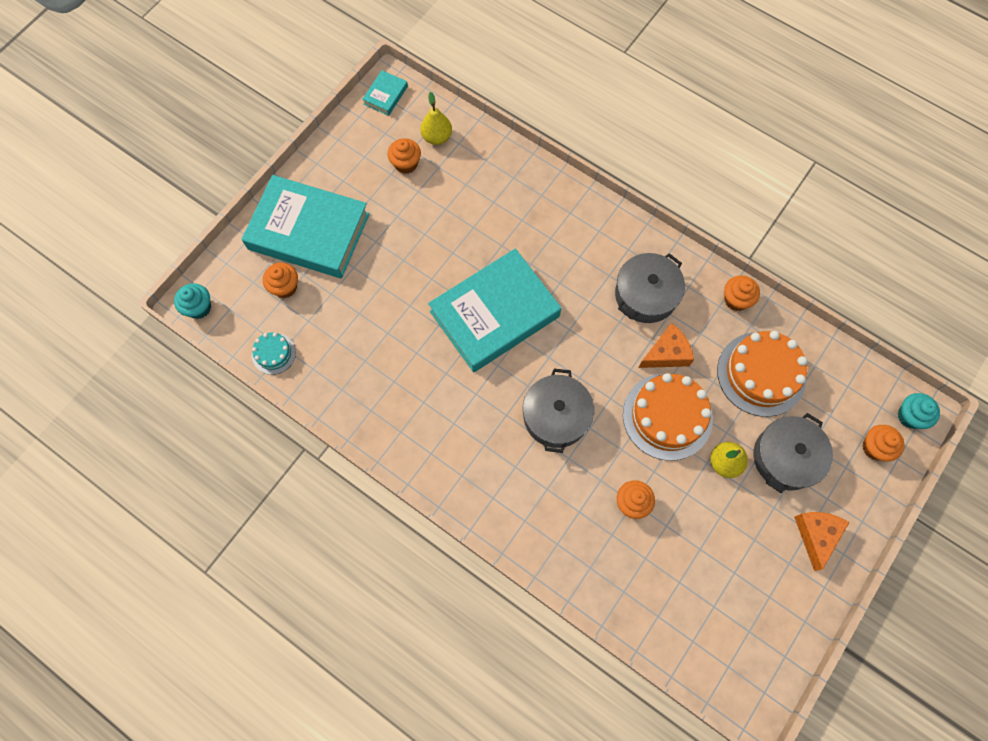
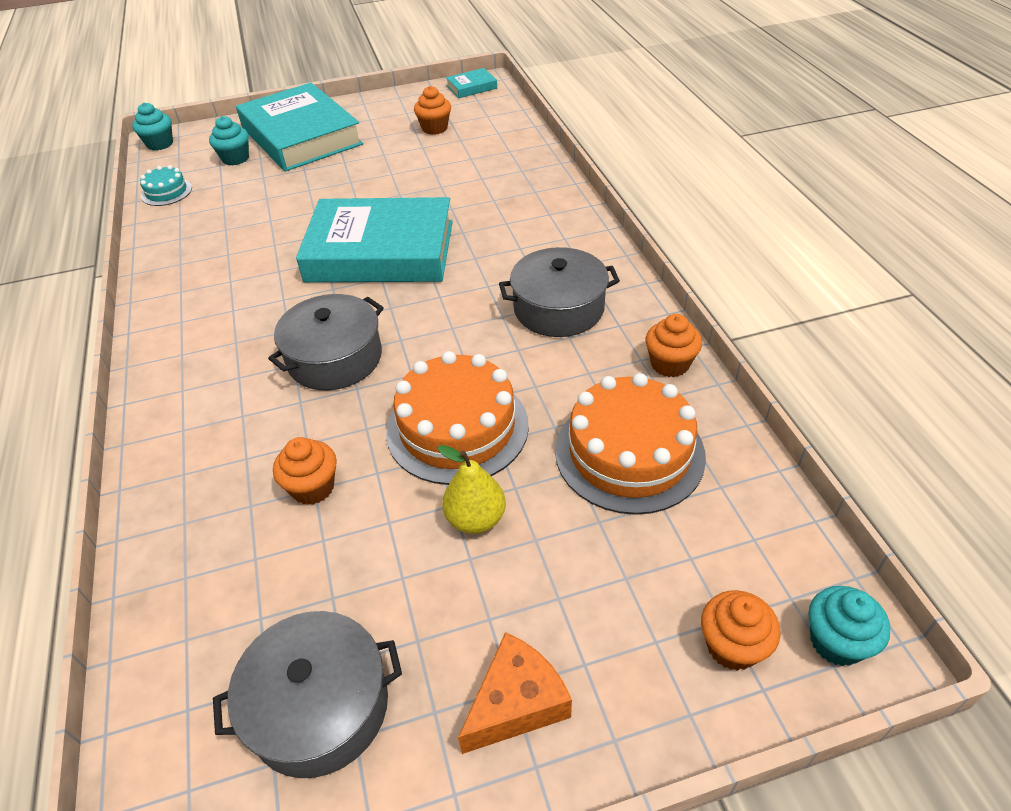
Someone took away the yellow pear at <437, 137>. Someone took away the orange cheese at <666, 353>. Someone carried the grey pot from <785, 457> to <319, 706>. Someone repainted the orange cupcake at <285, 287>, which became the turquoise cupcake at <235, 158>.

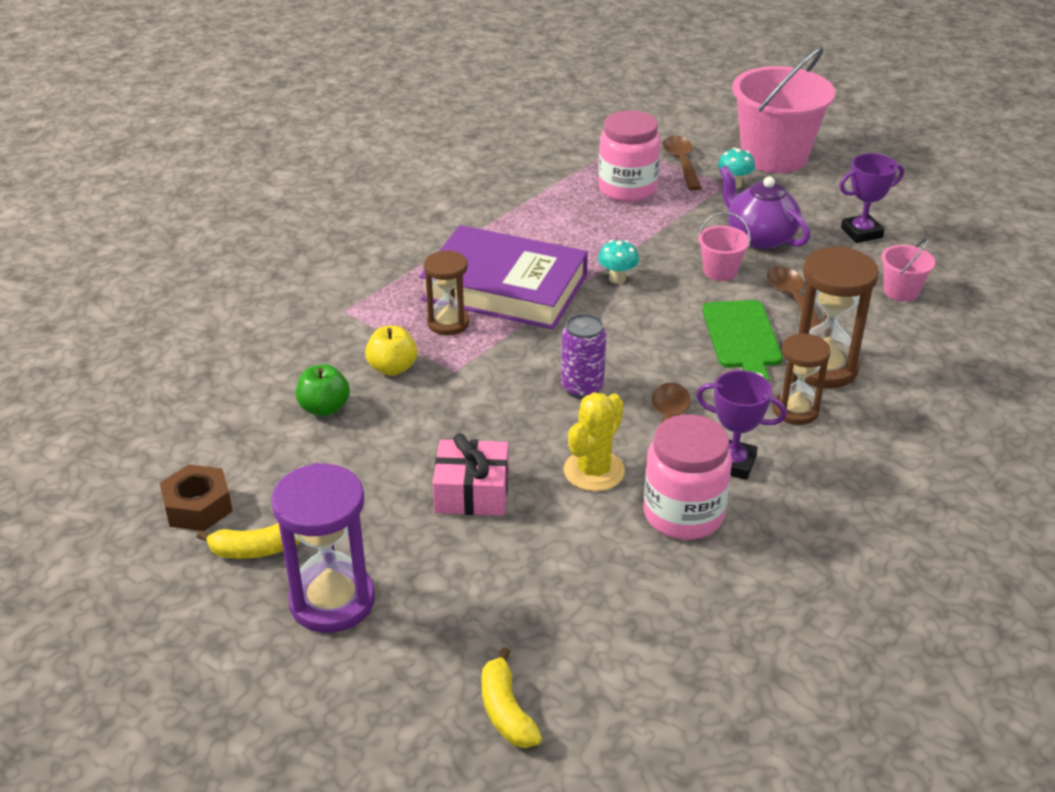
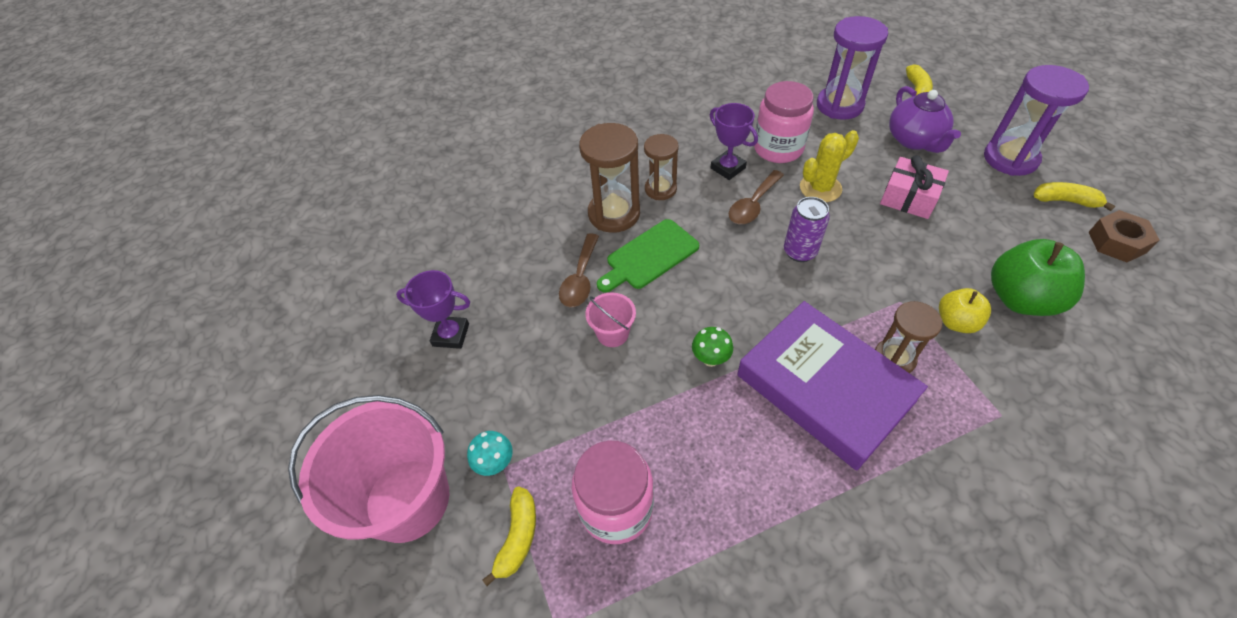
Someone took away the pink bucket at <901, 291>. Someone put down the purple hourglass at <839, 105>. Someone carried the purple teapot from <759, 237> to <914, 140>. Someone swapped the brown spoon at <681, 163> for the yellow banana at <518, 537>. Someone repainted the turquoise mushroom at <617, 278>, which became the green mushroom at <710, 359>. Someone rotated the green cutting board at <742, 338> by 150 degrees counterclockwise. Someone scaled the green apple at <324, 408> by 1.72.

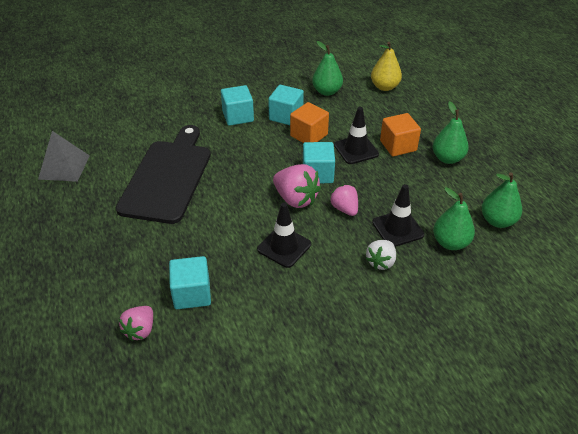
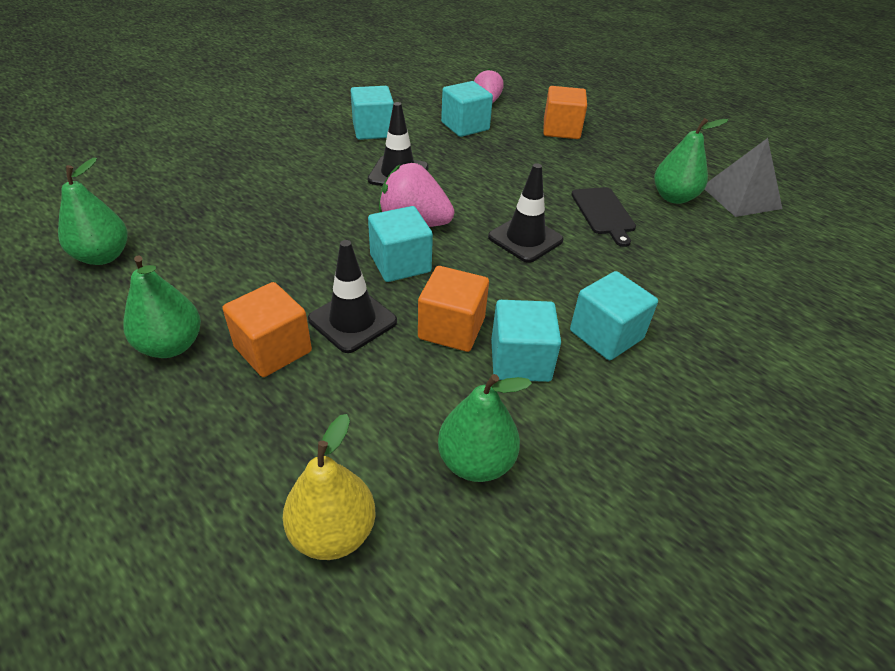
Someone took away the pink strawberry at <344, 209>. Someone took away the white strawberry at <381, 262>. Someone put down the turquoise cube at <373, 130>. Someone put down the orange cube at <561, 130>. Someone carried the black traffic cone from <397, 228> to <525, 239>. Someone carried the green pear from <450, 243> to <673, 197>. Someone scaled the black cutting board at <167, 177> by 0.47.

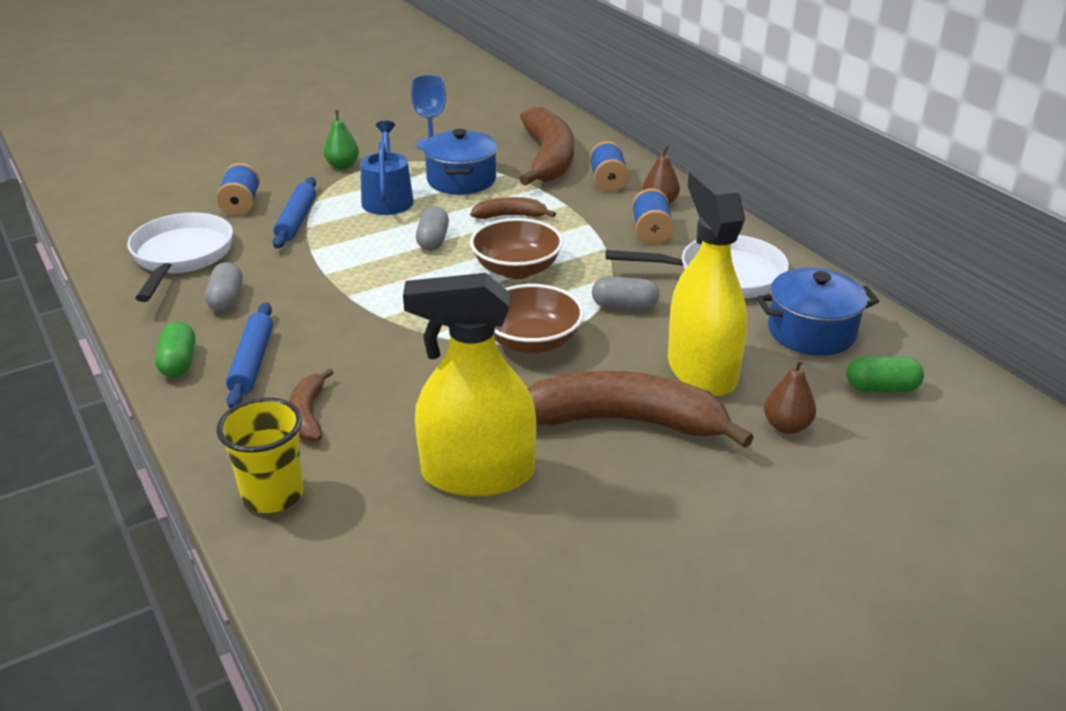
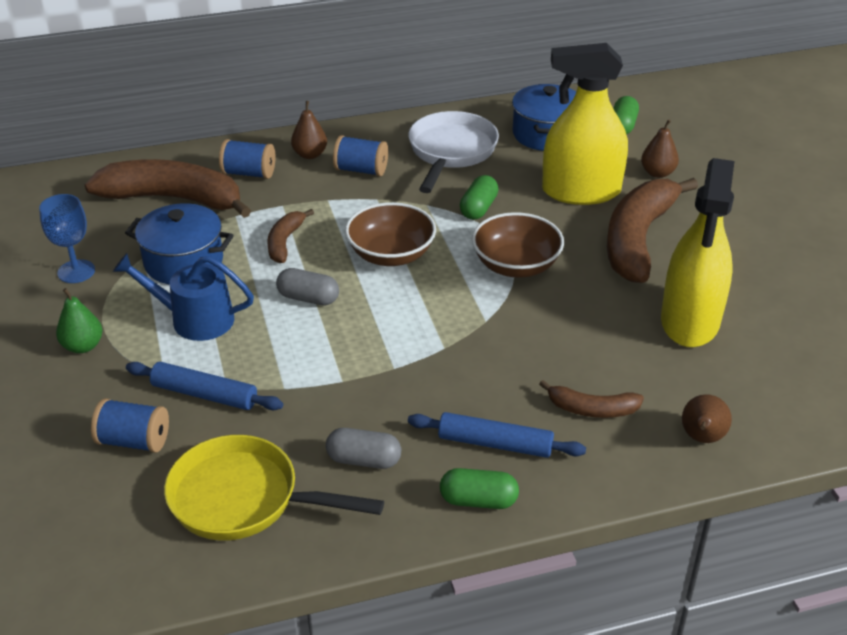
Someone swapped the yellow cup at <273, 494> for the brown pear at <701, 438>. Someone repainted the white pan at <181, 257>, which became the yellow pan at <244, 499>. Someone repainted the grey capsule at <624, 306>, which became the green capsule at <478, 208>.

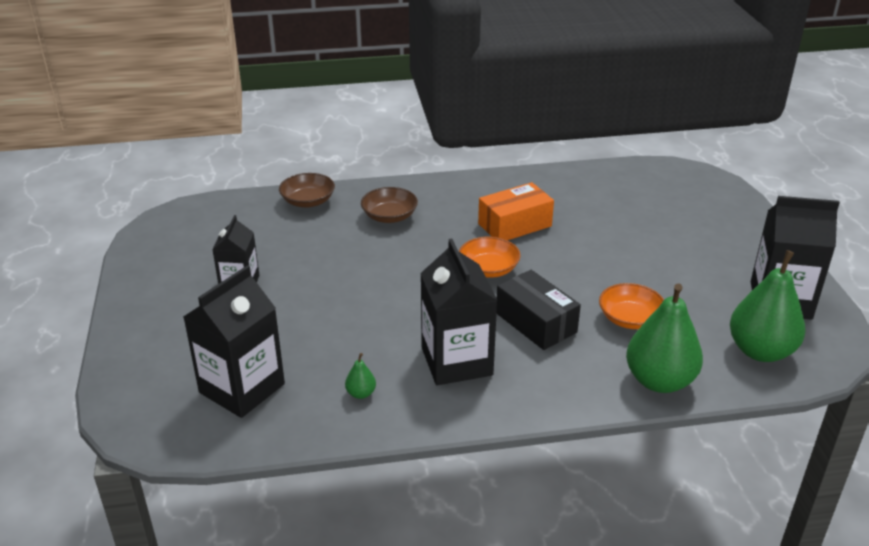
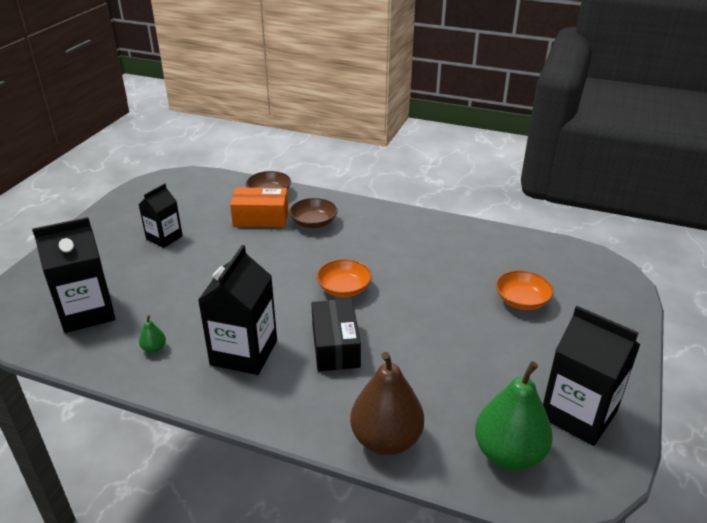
Someone carried the orange box from <515, 225> to <261, 218>. Someone carried the orange bowl from <630, 319> to <521, 301>. Someone repainted the green pear at <659, 381>, which became the brown pear at <386, 439>.

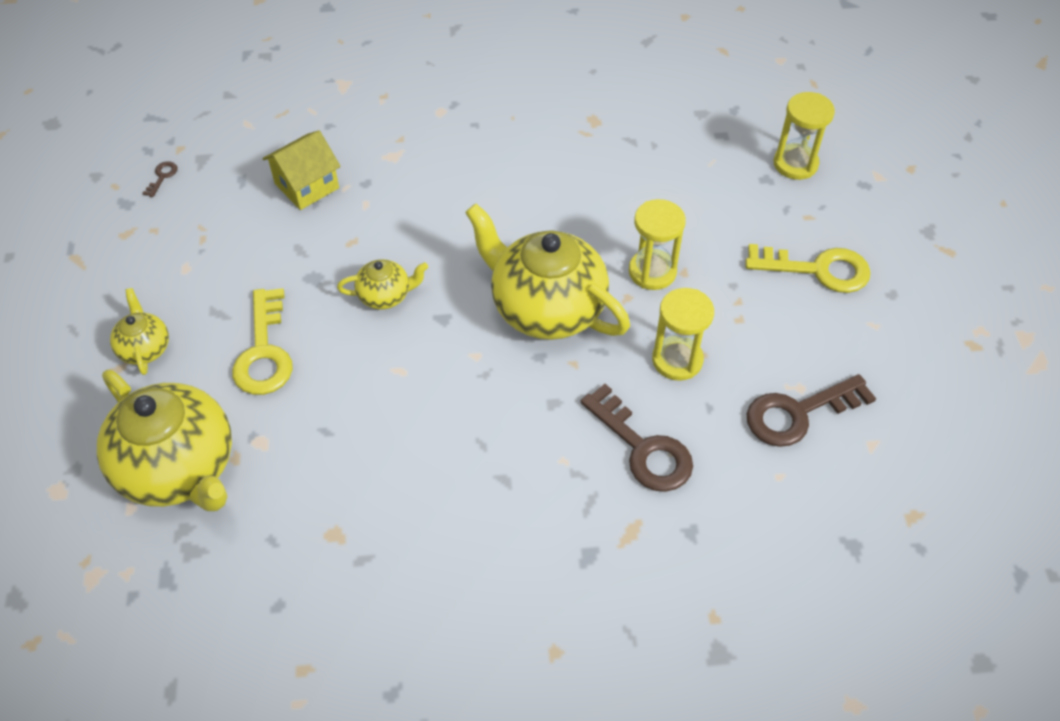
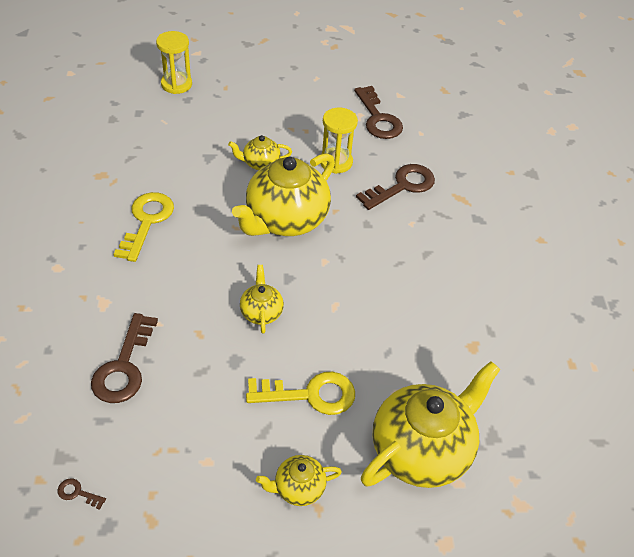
Someone carried the yellow key from <817, 269> to <146, 221>. Someone swapped the yellow house at <307, 186> for the brown key at <124, 366>. Someone swapped the yellow hourglass at <652, 271> for the yellow teapot at <260, 163>.

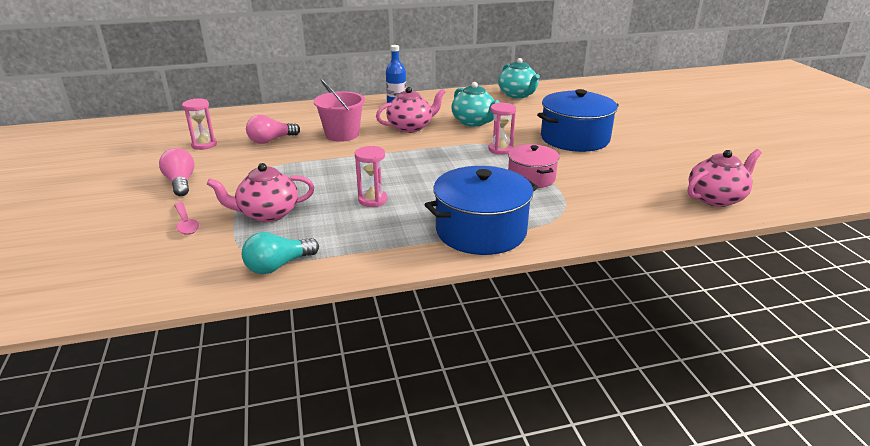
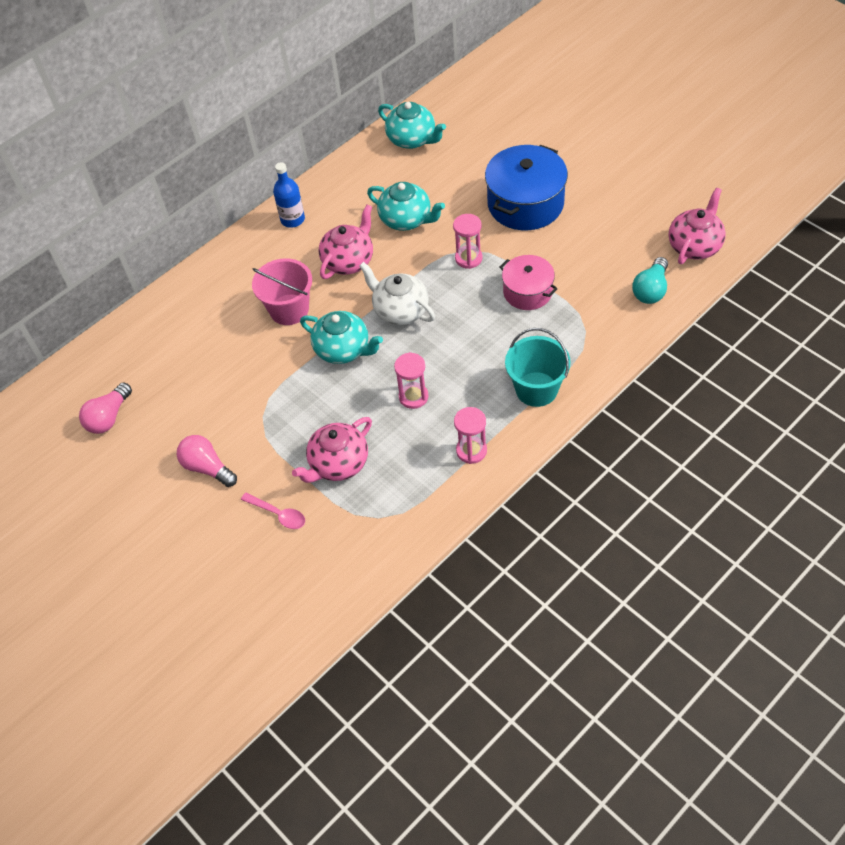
Someone put down the turquoise teapot at <343, 349>. Someone put down the white teapot at <400, 310>. Someone carried the pink hourglass from <204, 145> to <471, 451>. Someone carried the turquoise light bulb from <278, 265> to <651, 290>. Someone carried the pink light bulb from <271, 140> to <109, 417>. Someone swapped the blue pot at <481, 231> for the turquoise bucket at <536, 389>.

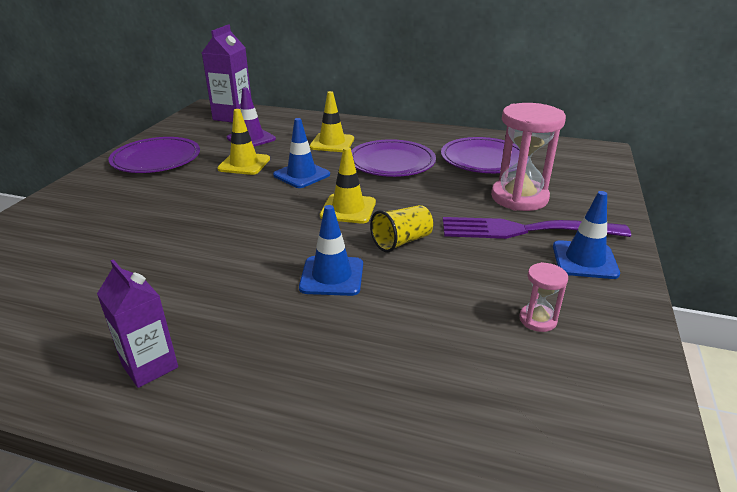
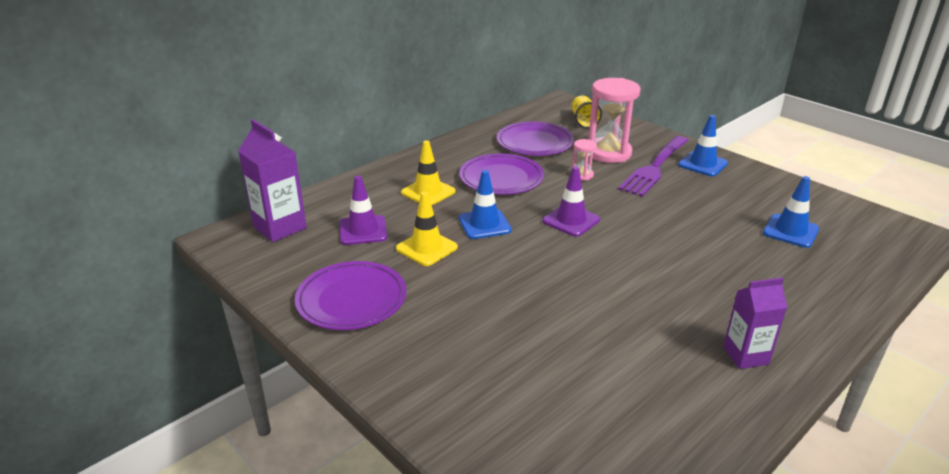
Someone carried the blue traffic cone from <332, 276> to <790, 231>. Someone carried the yellow cup from <402, 241> to <584, 121>. Someone carried the pink hourglass from <537, 320> to <582, 175>. Someone repainted the yellow traffic cone at <348, 209>, which became the purple traffic cone at <571, 220>.

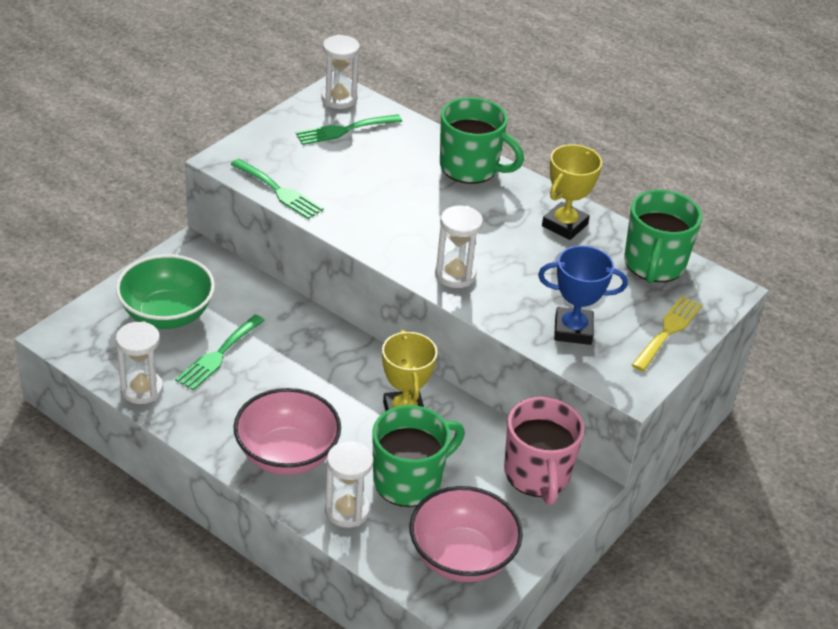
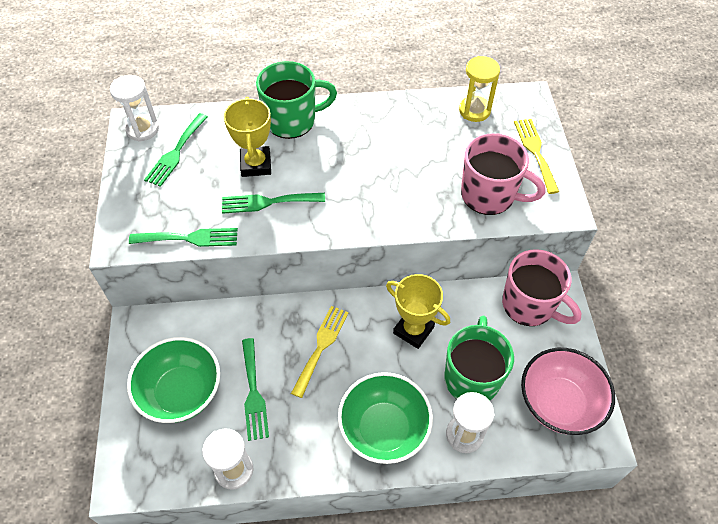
Someone took away the white hourglass at <455, 275>. Someone put down the green fork at <268, 202>. Someone put down the yellow fork at <321, 346>. Someone carried the yellow trophy from <564, 225> to <256, 164>. Someone swapped the blue trophy at <573, 330> for the pink mug at <489, 195>. Someone swapped the green mug at <654, 265> for the yellow hourglass at <474, 110>. Someone repainted the pink bowl at <287, 455>, which became the green bowl at <384, 429>.

